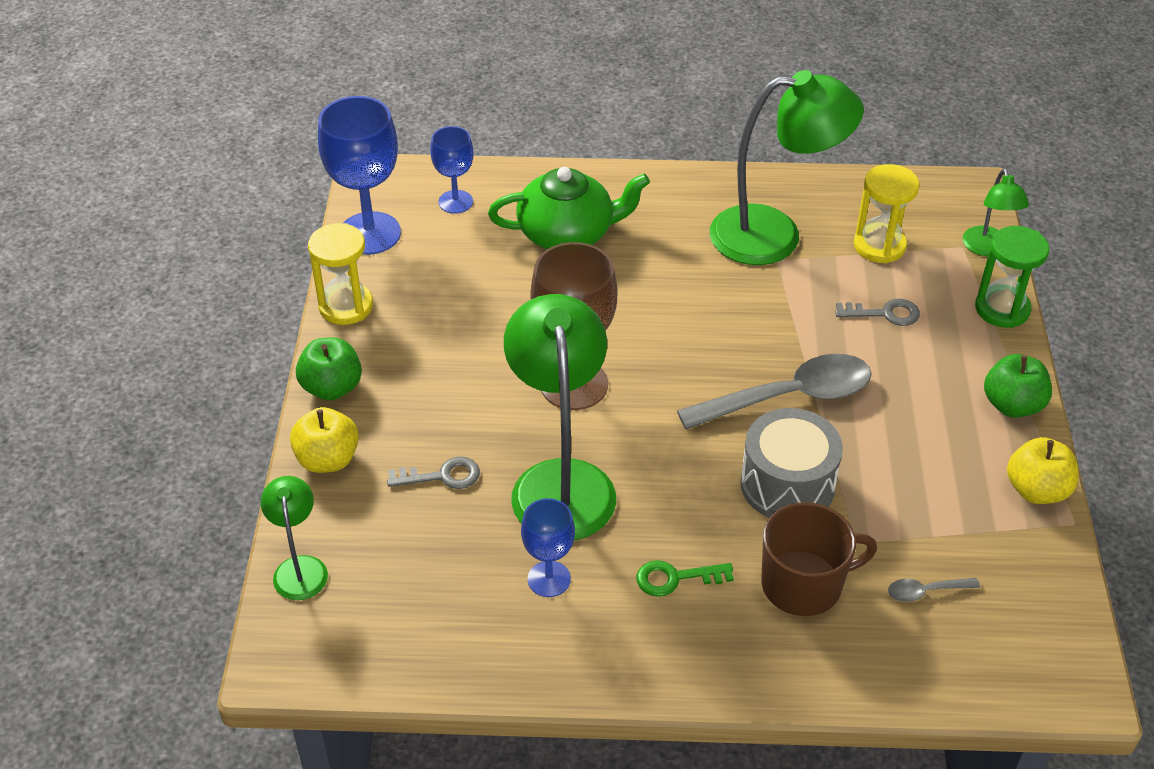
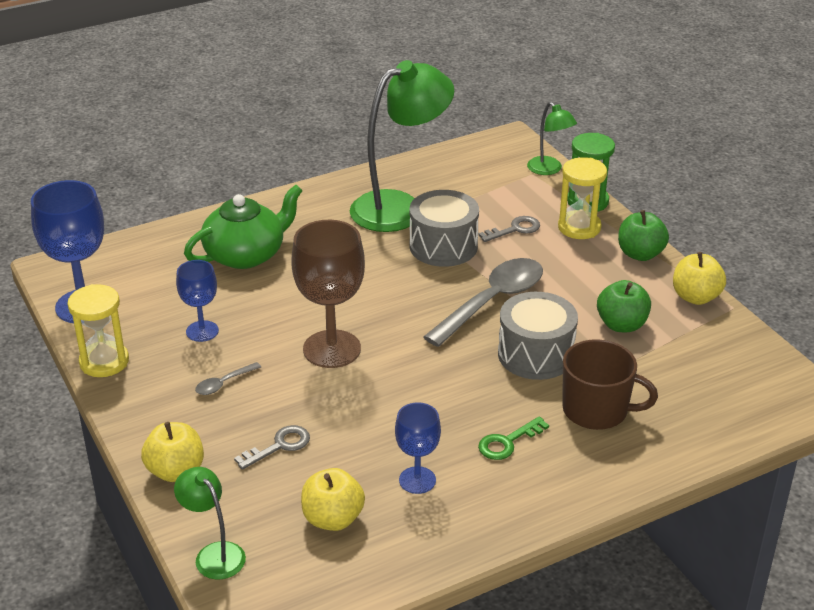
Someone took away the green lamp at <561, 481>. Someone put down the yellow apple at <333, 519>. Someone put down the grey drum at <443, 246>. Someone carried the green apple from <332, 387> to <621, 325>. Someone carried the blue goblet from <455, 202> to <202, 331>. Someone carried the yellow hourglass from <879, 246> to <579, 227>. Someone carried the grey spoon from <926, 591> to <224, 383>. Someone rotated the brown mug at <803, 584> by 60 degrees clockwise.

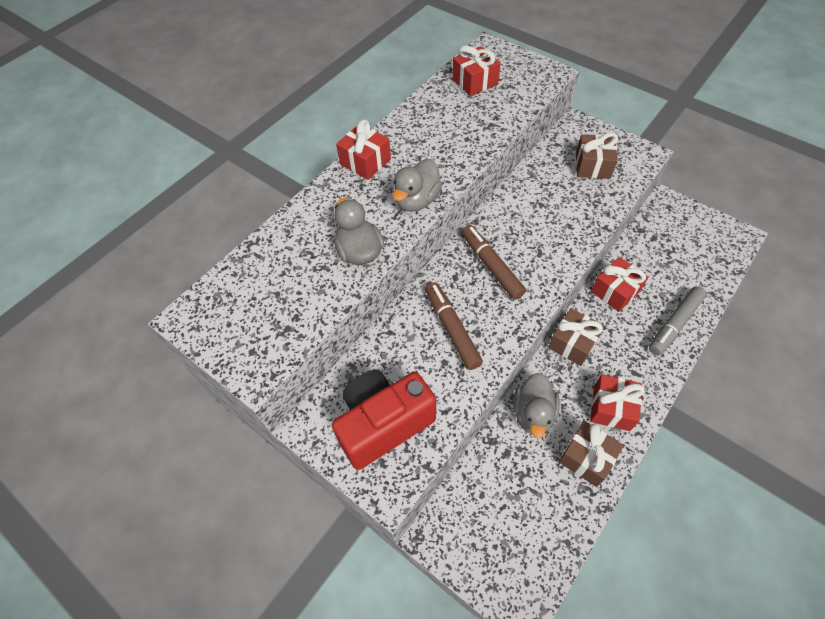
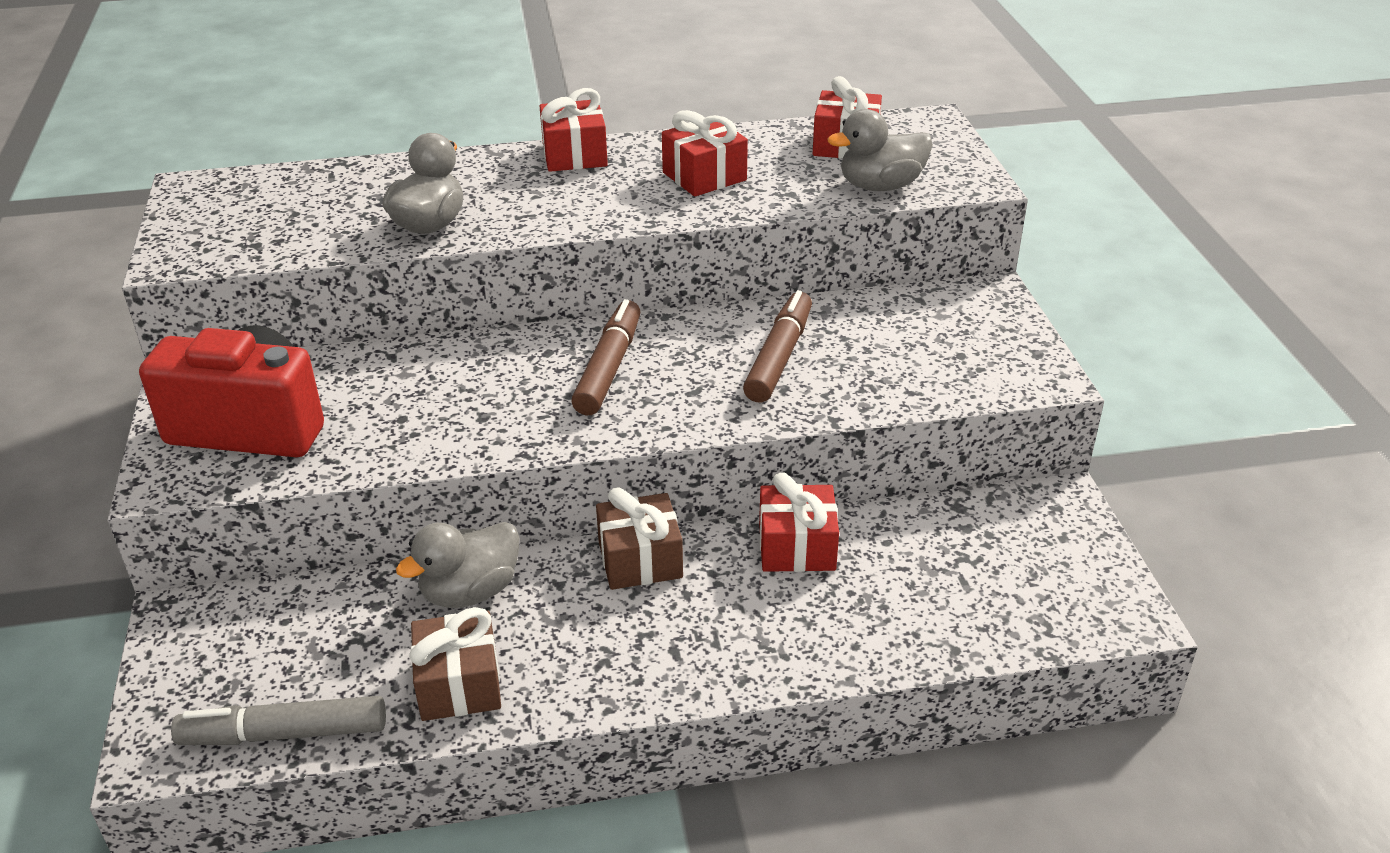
Someone took away the brown gift at <592, 166>. Someone carried the grey duck from <416, 200> to <880, 186>. Someone carried the brown marker from <452, 329> to <779, 357>. Someone carried the red gift from <611, 408> to <704, 176>. Someone carried the grey marker from <674, 324> to <284, 733>.

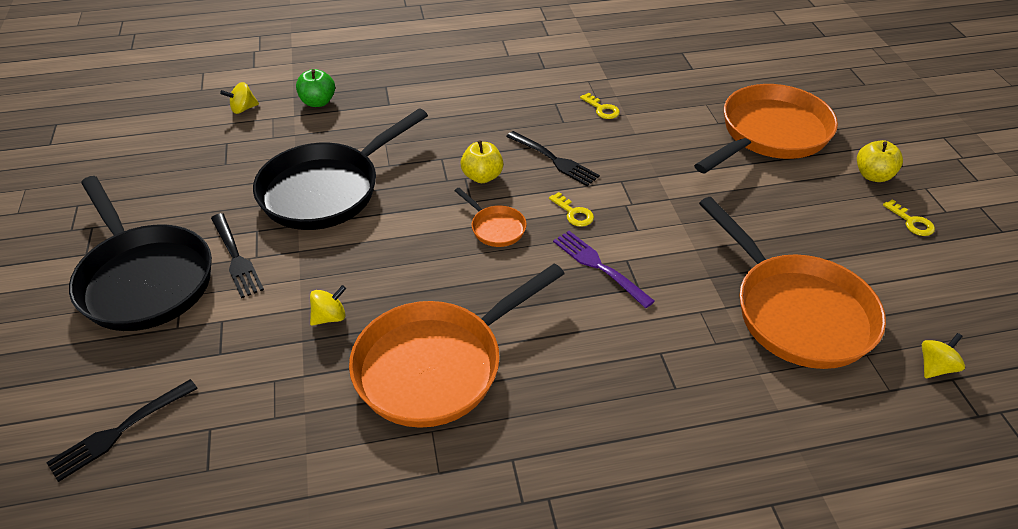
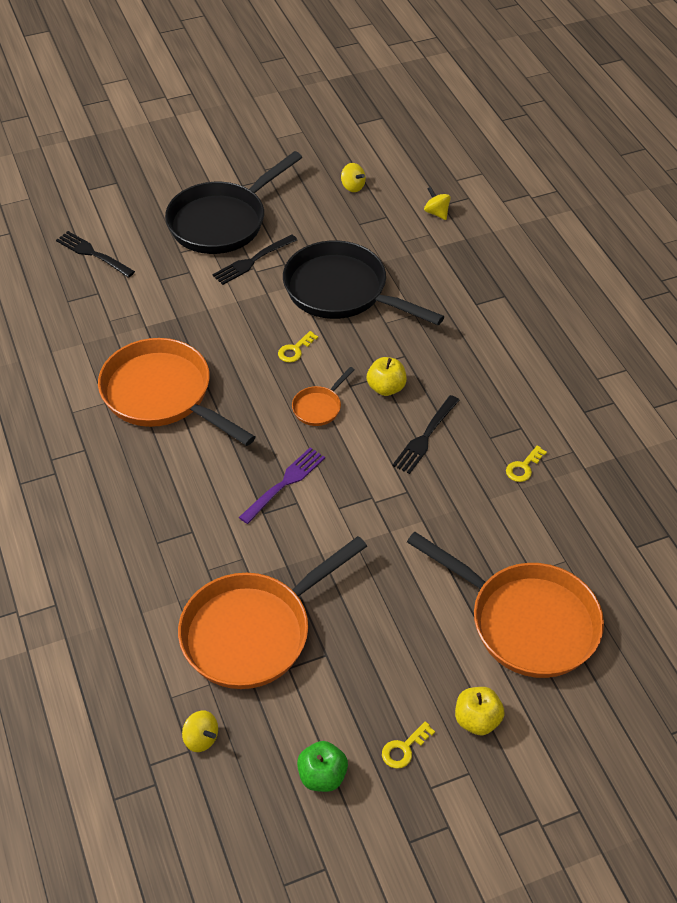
Someone carried the green apple from <318, 102> to <322, 776>. Someone carried the yellow spinning top from <330, 317> to <352, 187>. Someone carried the yellow key from <573, 213> to <295, 350>.

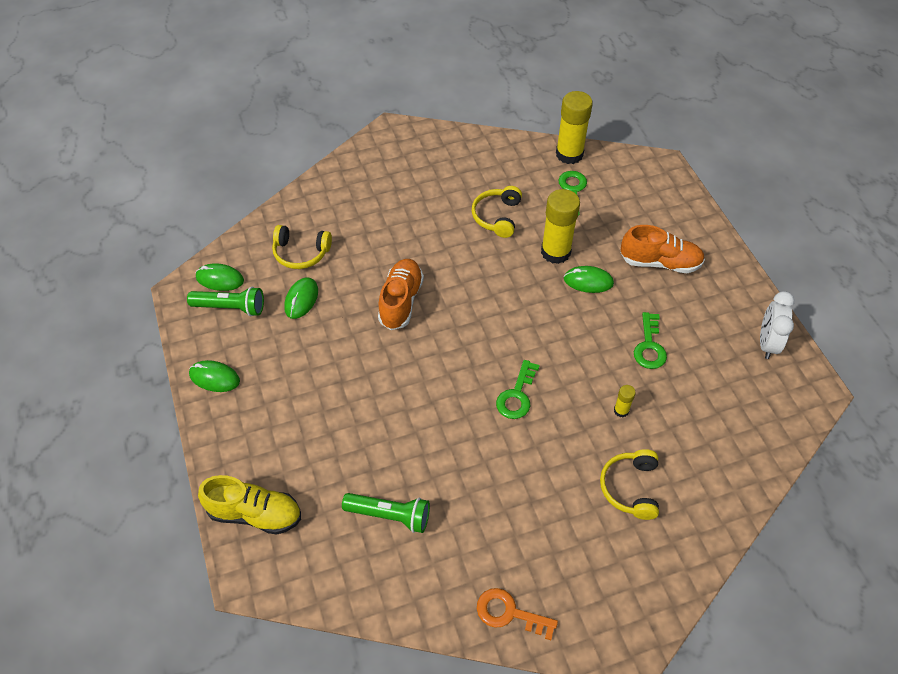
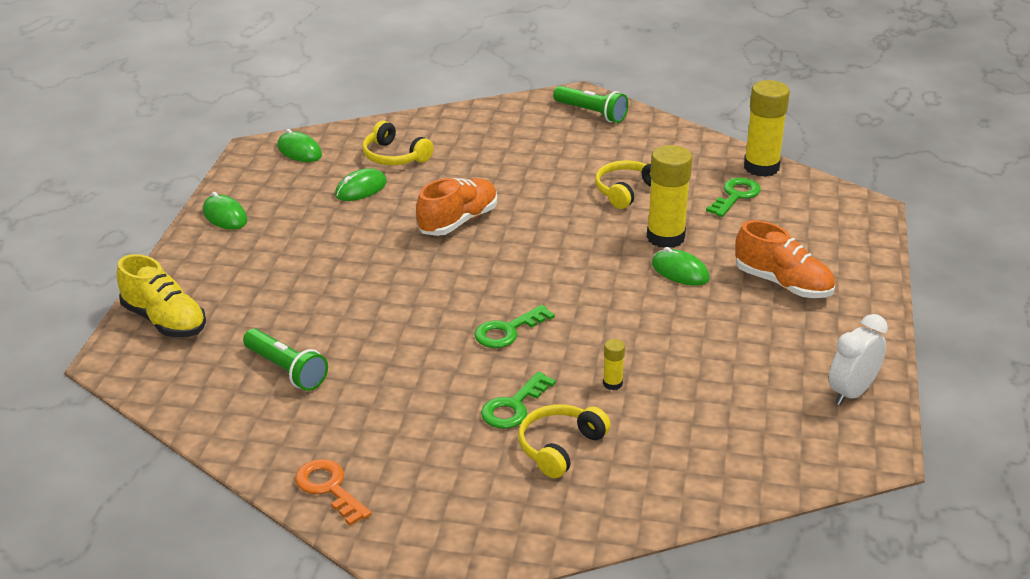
Someone carried the green flashlight from <230, 308> to <591, 113>. Someone carried the green key from <649, 346> to <513, 406>.

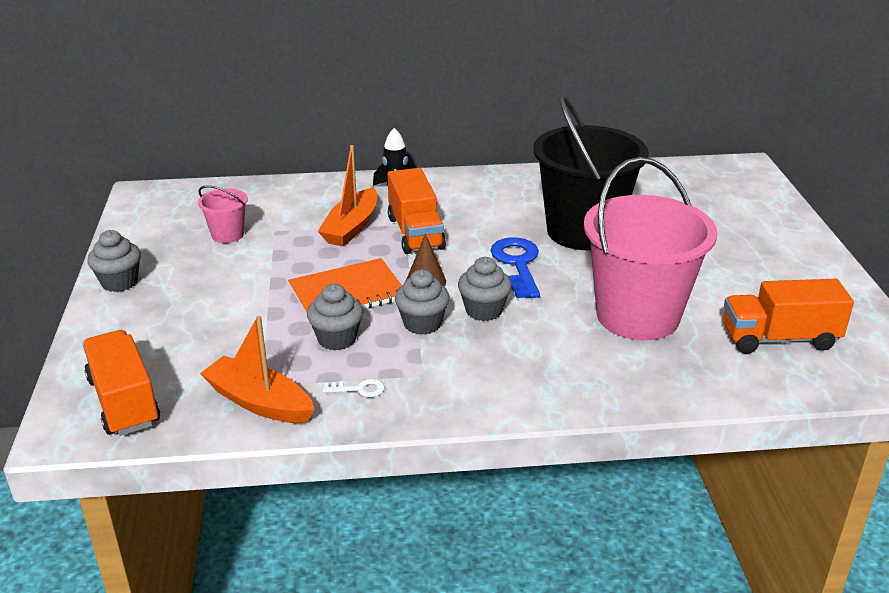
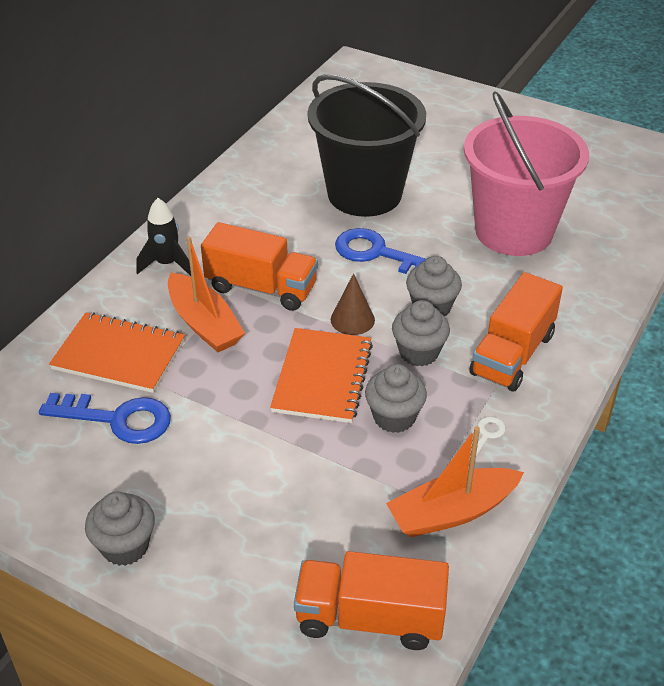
Someone put down the orange notebook at <119, 355>. Someone carried the orange truck from <779, 338> to <512, 354>. Someone swapped the pink bucket at <227, 235> for the blue key at <117, 419>.

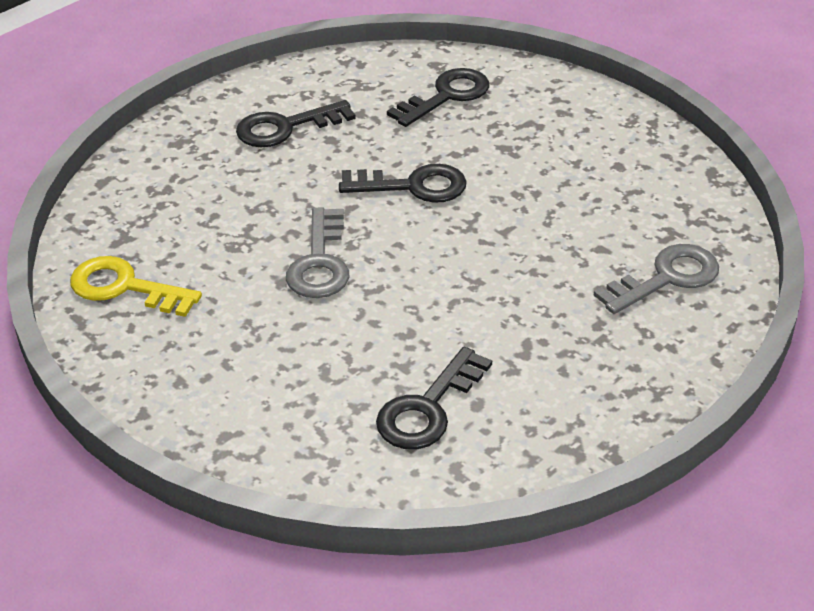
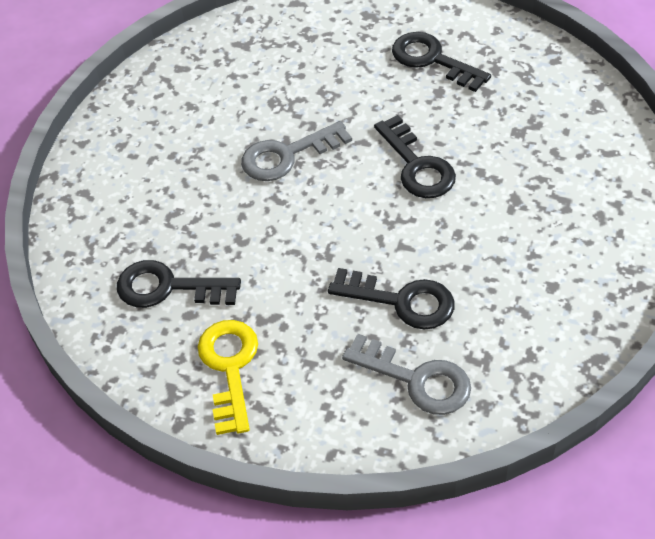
Someone carried the yellow key from <125, 287> to <230, 368>. Someone carried the black key from <446, 96> to <401, 301>.

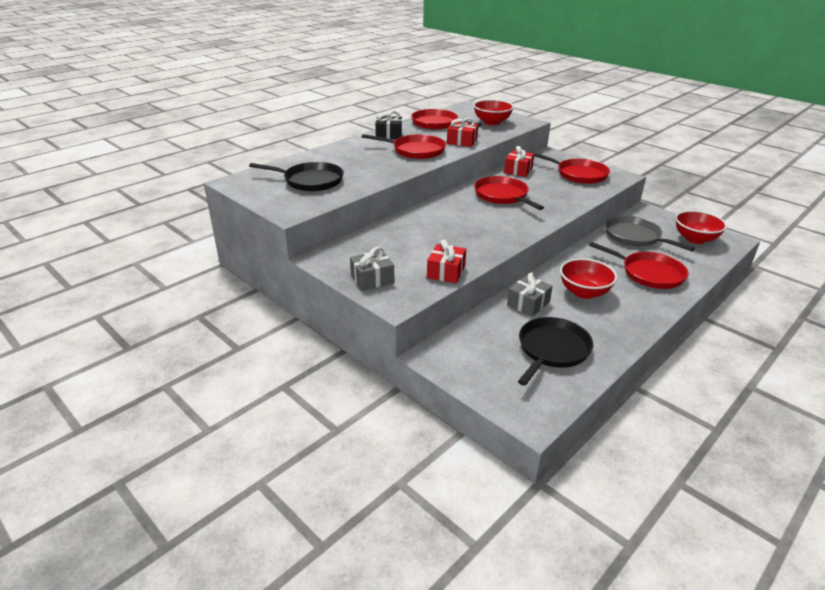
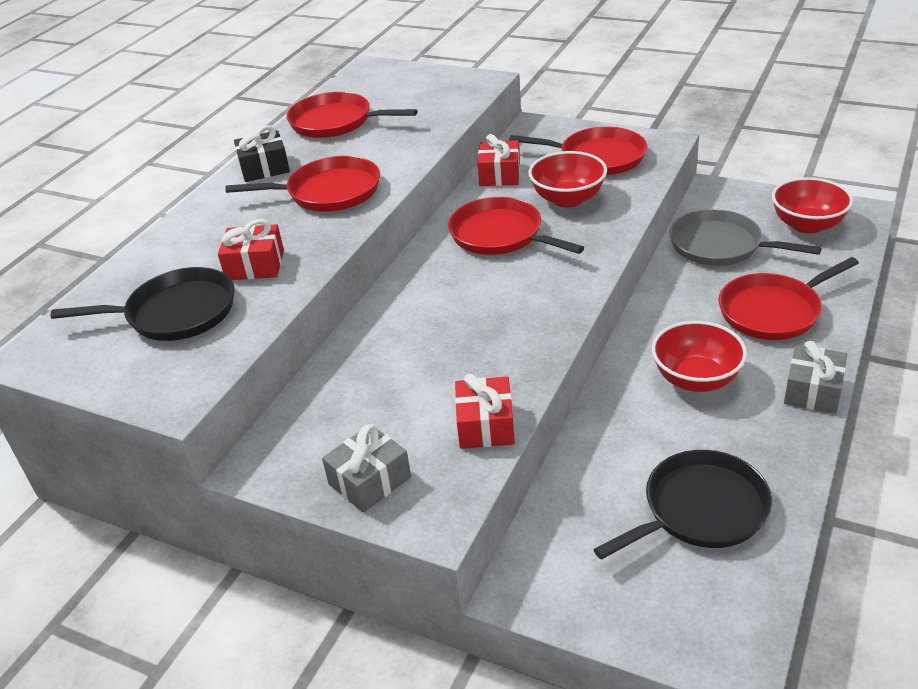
Someone carried the red gift from <462, 141> to <255, 265>. Someone carried the red bowl from <492, 122> to <568, 199>. Someone carried the grey gift from <528, 303> to <812, 391>. Someone rotated the black pan at <552, 350> by 45 degrees clockwise. Someone rotated the red pan at <649, 273> by 135 degrees clockwise.

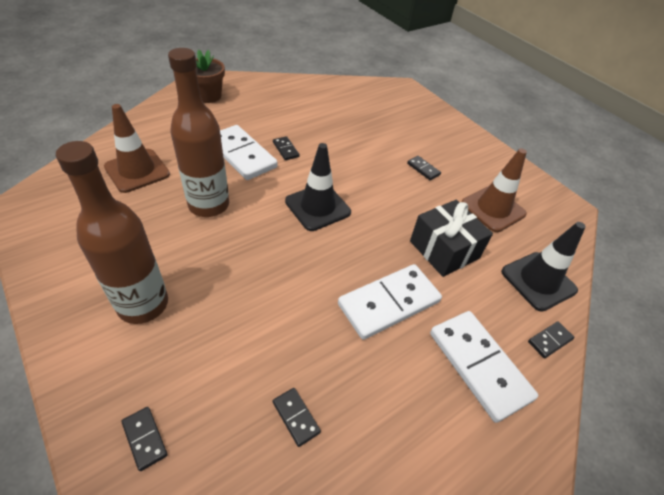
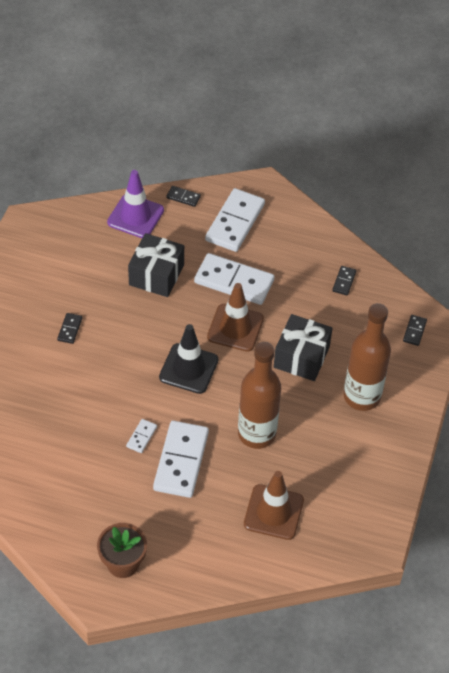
Someone put down the black gift at <301, 357>. Someone carried the brown traffic cone from <493, 209> to <235, 328>. Someone repainted the black domino at <285, 149>, which became the white domino at <141, 437>. Someone repainted the black traffic cone at <538, 281>, which became the purple traffic cone at <135, 216>.

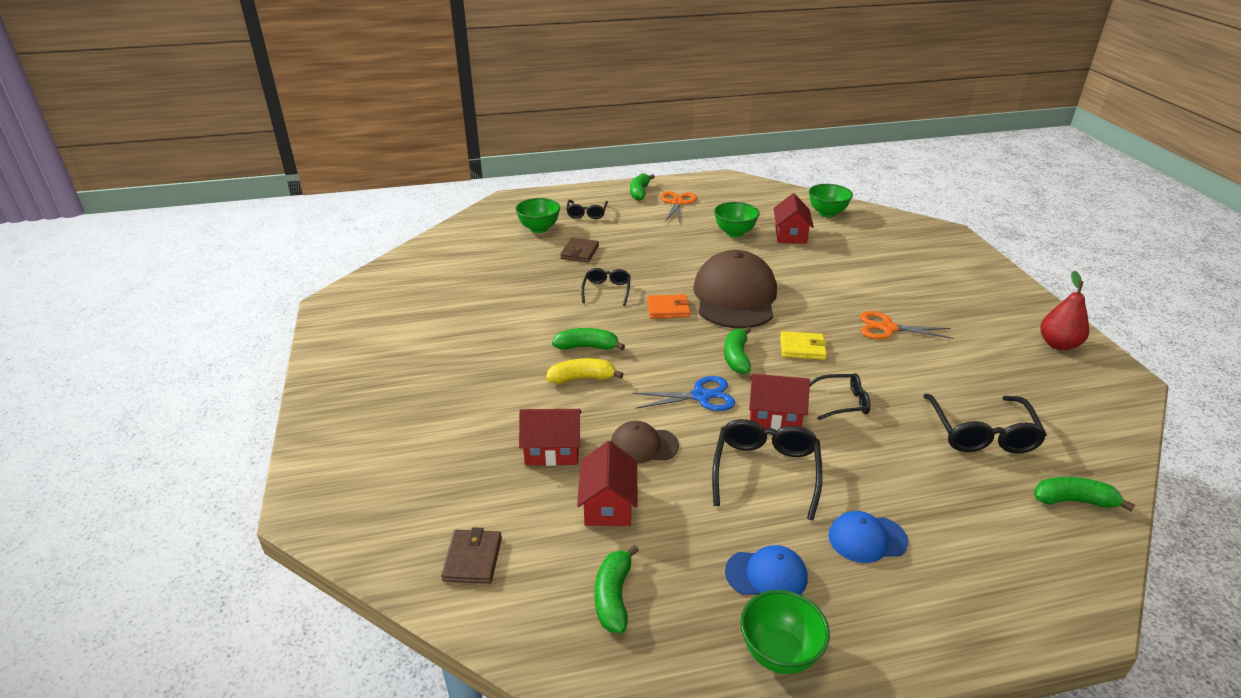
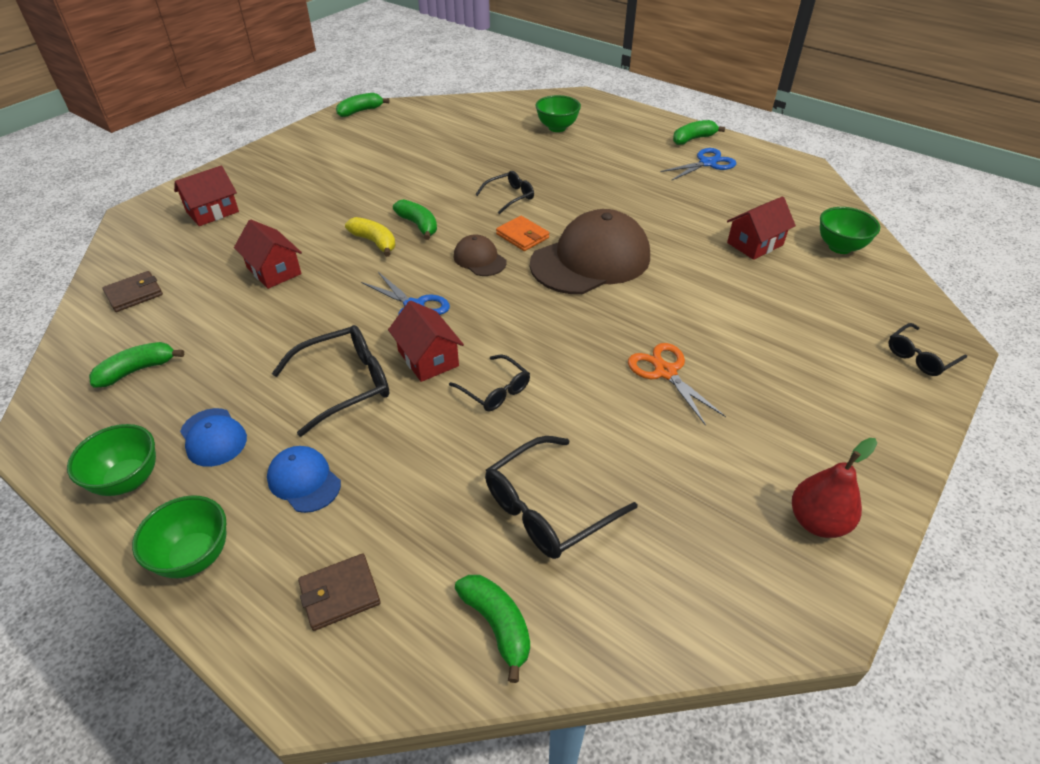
Someone took away the yellow wallet at <802, 348>. Someone carried the brown wallet from <579, 252> to <340, 593>. Someone carried the black glasses from <587, 213> to <920, 356>. Someone carried the red house from <608, 504> to <212, 212>. Someone carried the brown cap from <644, 445> to <479, 259>. Someone carried the green bowl from <734, 233> to <195, 556>. Someone carried the green banana from <736, 357> to <360, 111>. Someone repainted the orange scissors at <677, 203>, which became the blue scissors at <707, 163>.

